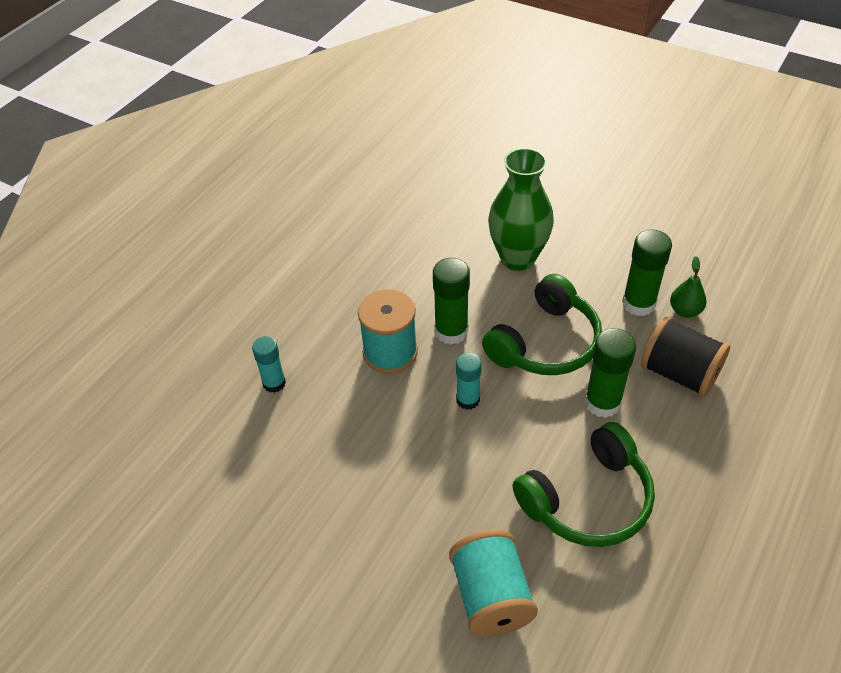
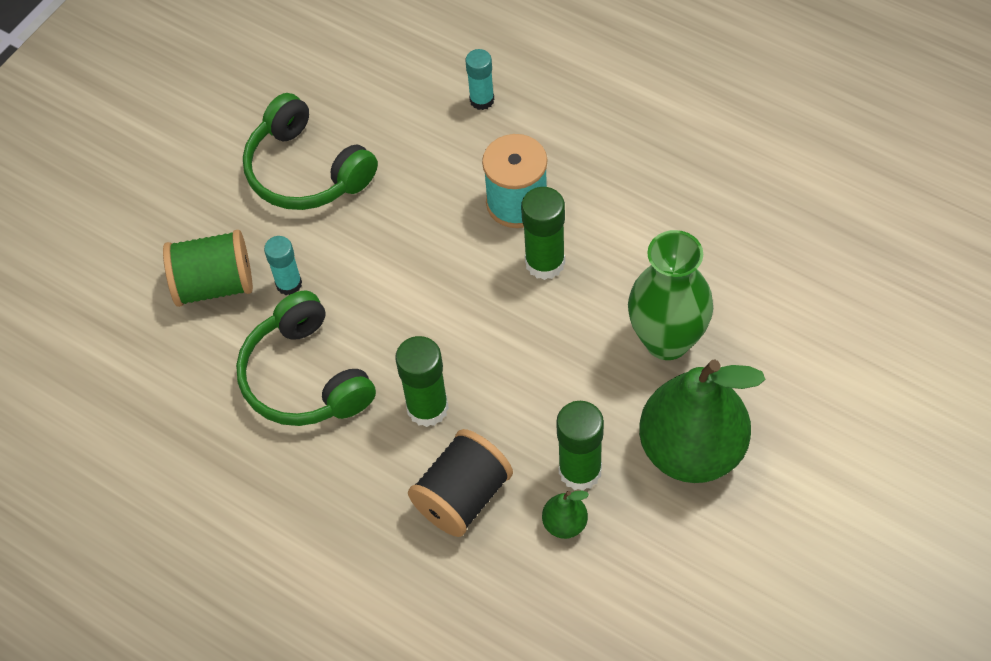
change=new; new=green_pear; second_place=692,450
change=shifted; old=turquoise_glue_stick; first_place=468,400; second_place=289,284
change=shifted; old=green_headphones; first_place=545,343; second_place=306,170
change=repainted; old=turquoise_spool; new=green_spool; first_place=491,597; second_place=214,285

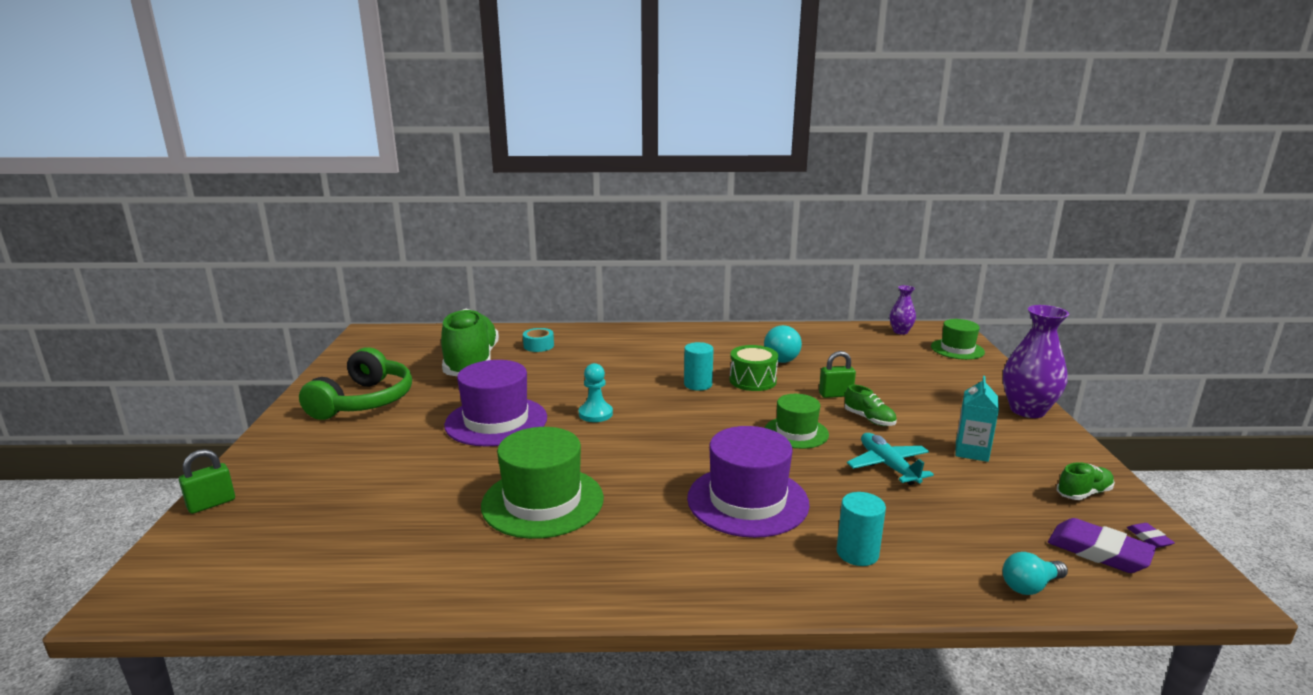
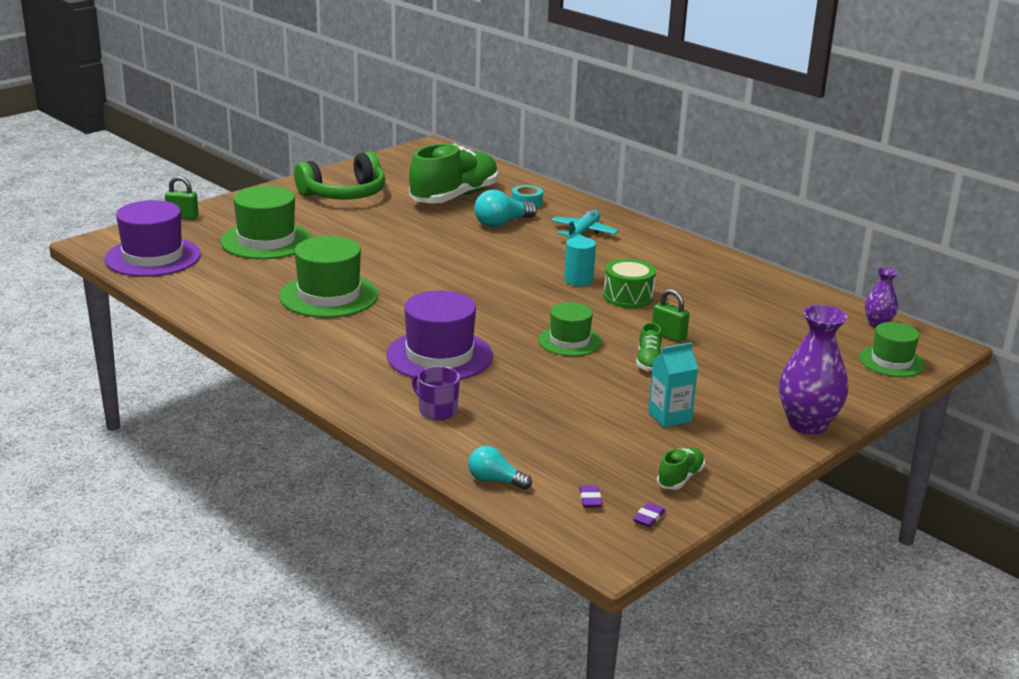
change=gone; old=turquoise_pawn; first_place=595,414
change=new; new=green_hat; second_place=266,241
change=shifted; old=purple_hat; first_place=496,421; second_place=153,257
change=shifted; old=turquoise_light_bulb; first_place=781,356; second_place=502,223
change=shifted; old=turquoise_plane; first_place=888,466; second_place=583,232
change=swapped; old=turquoise_cylinder; new=purple_mug; first_place=857,553; second_place=437,411
change=rotated; old=green_shoe; first_place=1083,493; second_place=680,478; degrees=-75
change=scaled; old=purple_eraser; first_place=1098,551; second_place=590,499; factor=0.47

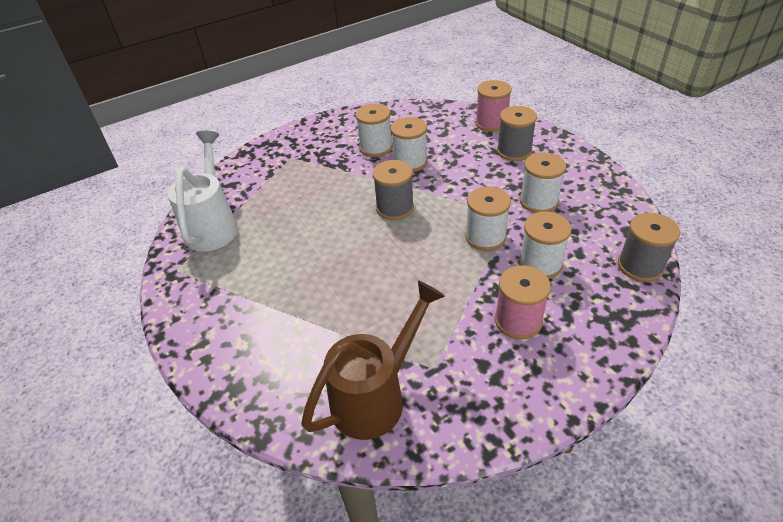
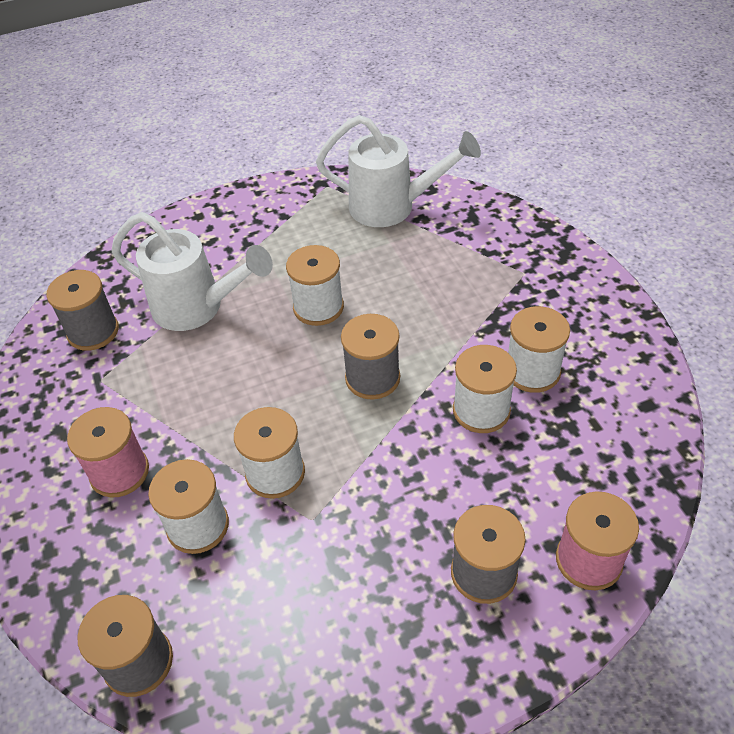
change=new; new=white_watering_can; second_place=198,308
change=shifted; old=white_spool; first_place=538,201; second_place=318,307
change=swapped; old=brown_watering_can; new=grey_spool; first_place=376,396; second_place=93,331

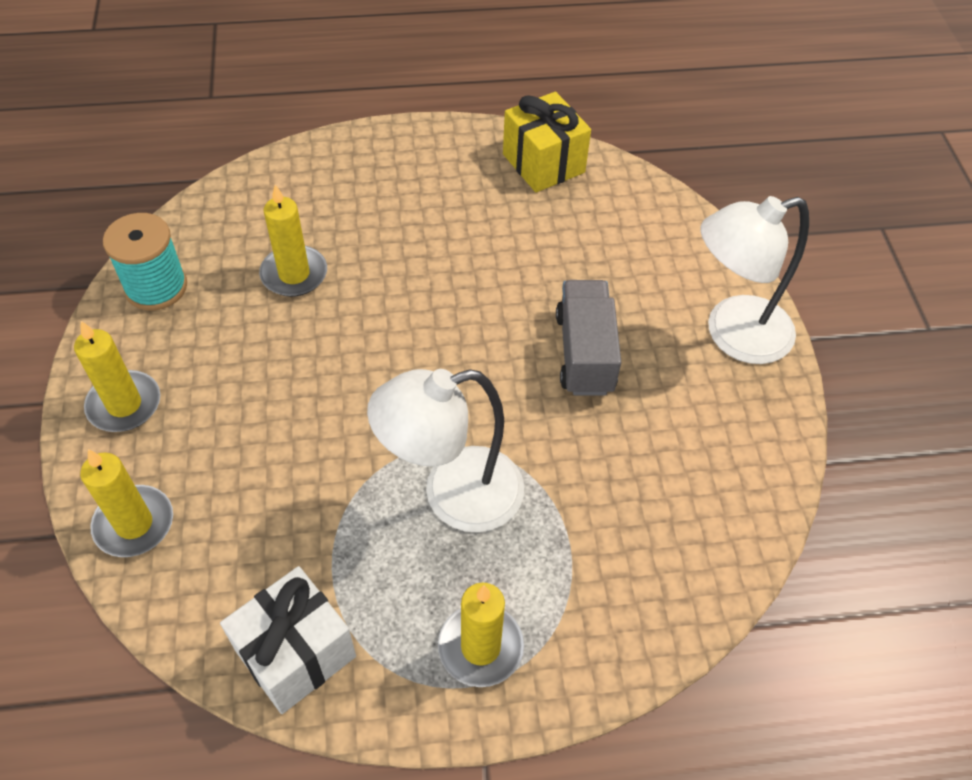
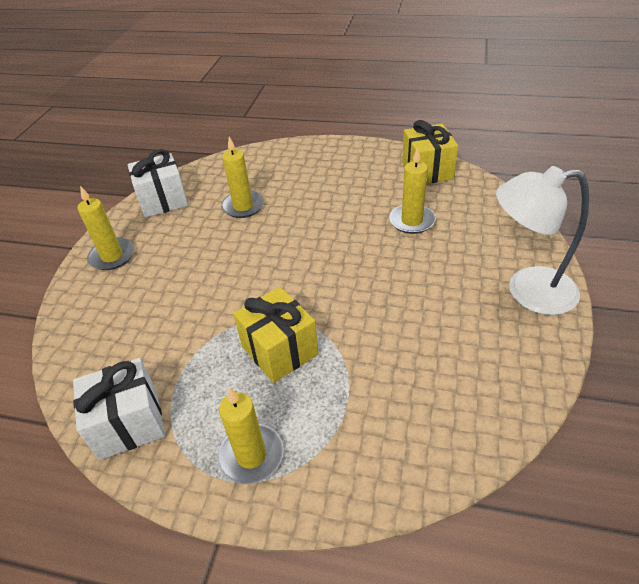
change=gone; old=grey_truck; first_place=584,353
change=shifted; old=yellow_candle; first_place=134,524; second_place=412,221
change=swapped; old=turquoise_spool; new=white_gift; first_place=156,287; second_place=163,201
change=swapped; old=white_lamp; new=yellow_gift; first_place=453,495; second_place=279,350

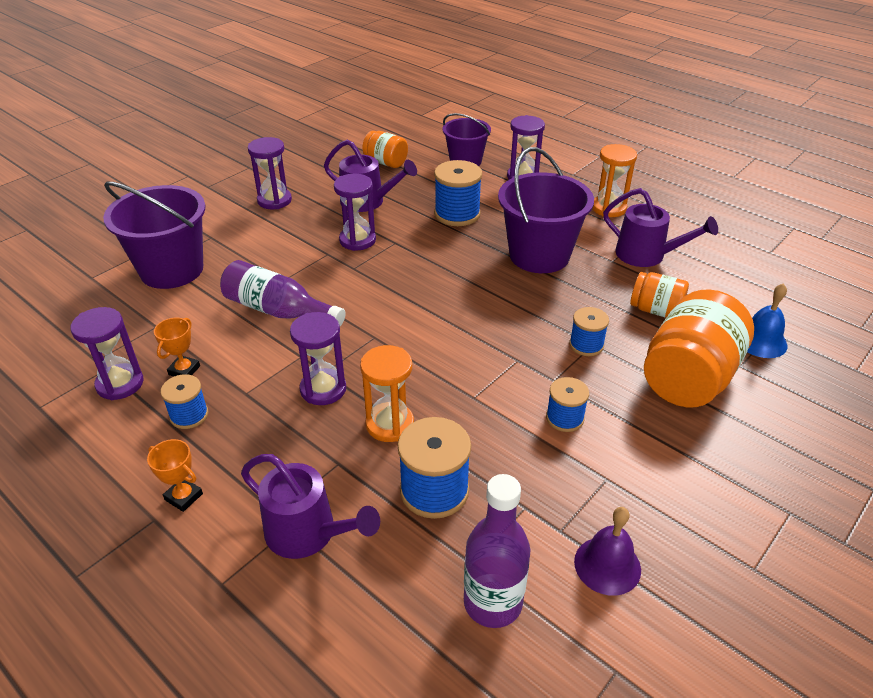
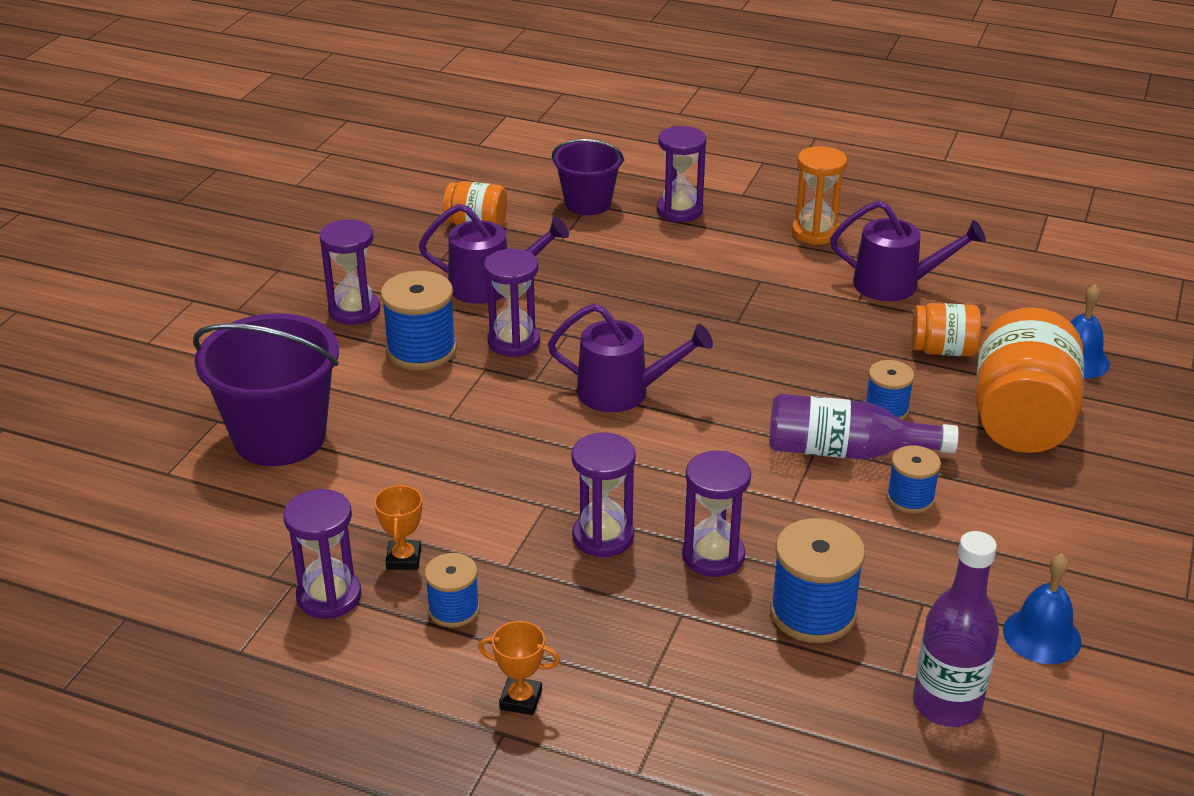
change=gone; old=purple_bucket; first_place=539,255
change=shifted; old=purple_bottle; first_place=278,311; second_place=845,451
change=shifted; old=purple_watering_can; first_place=308,533; second_place=623,392
change=shifted; old=blue_spool; first_place=457,214; second_place=421,350
change=repainted; old=orange_hourglass; new=purple_hourglass; first_place=390,424; second_place=713,556
change=repainted; old=purple_bell; new=blue_bell; first_place=607,565; second_place=1042,636

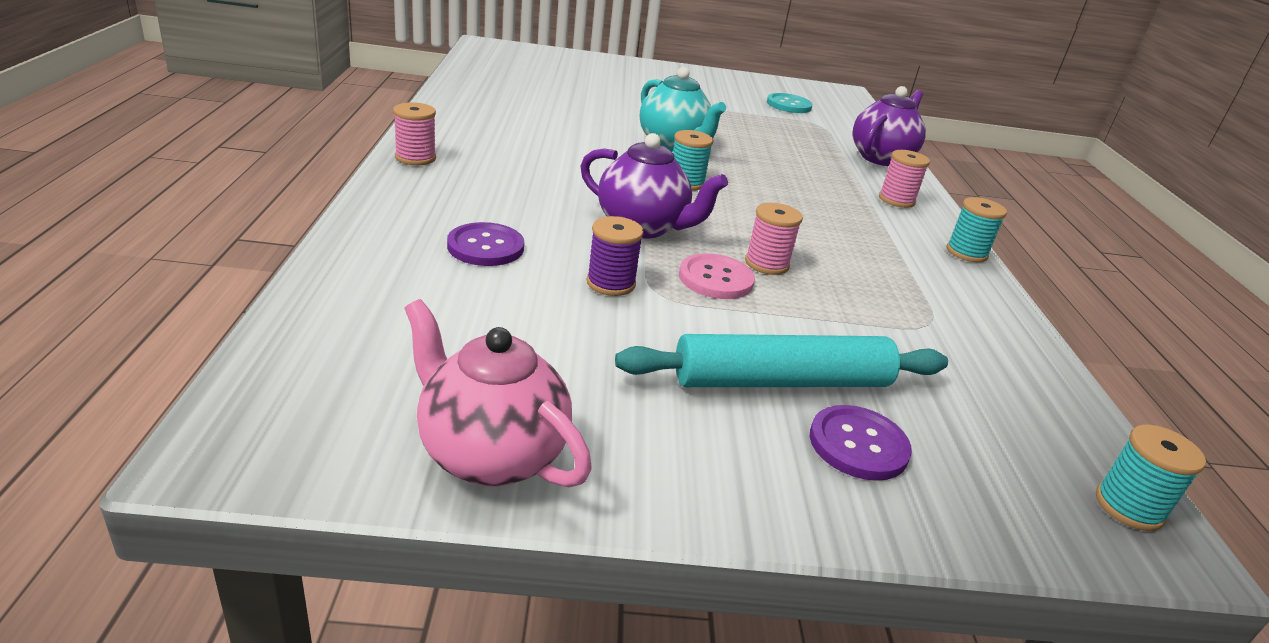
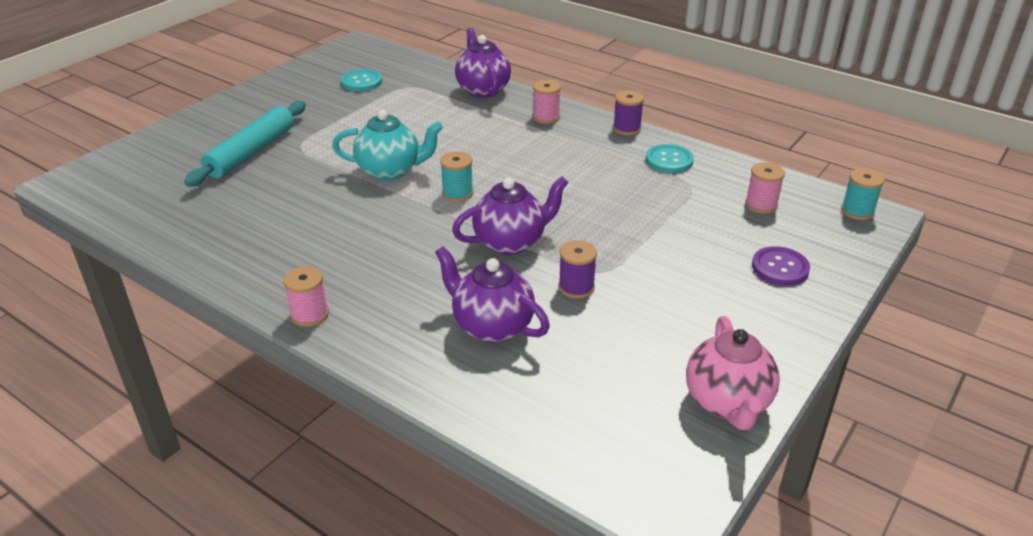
change=gone; old=pink_button; first_place=715,279
change=new; new=turquoise_button; second_place=669,160
change=shifted; old=turquoise_rolling_pin; first_place=782,382; second_place=251,152
change=shifted; old=pink_spool; first_place=766,264; second_place=761,205
change=swapped; old=purple_button; new=purple_teapot; first_place=485,247; second_place=491,326
change=repainted; old=turquoise_spool; new=purple_spool; first_place=966,252; second_place=626,128
change=rotated; old=pink_teapot; first_place=490,455; second_place=727,403; degrees=-75

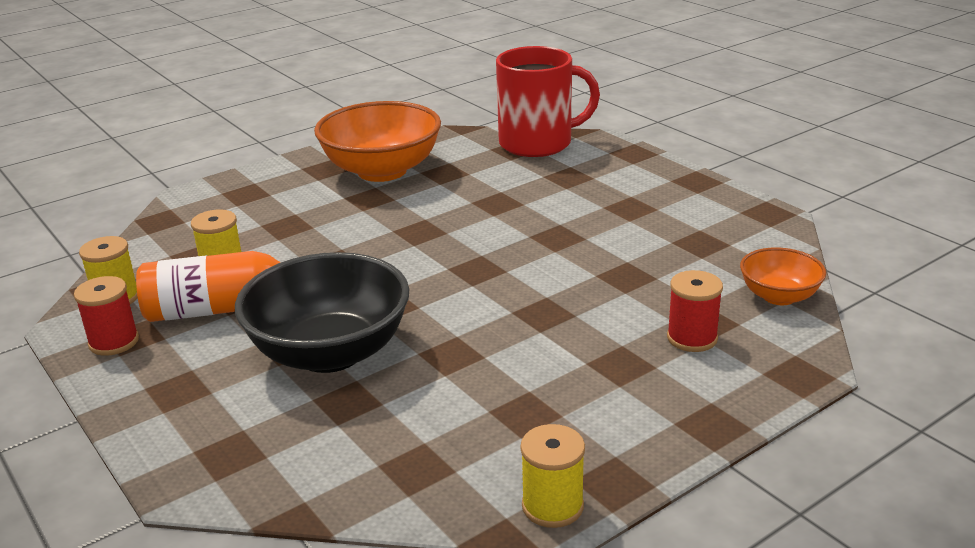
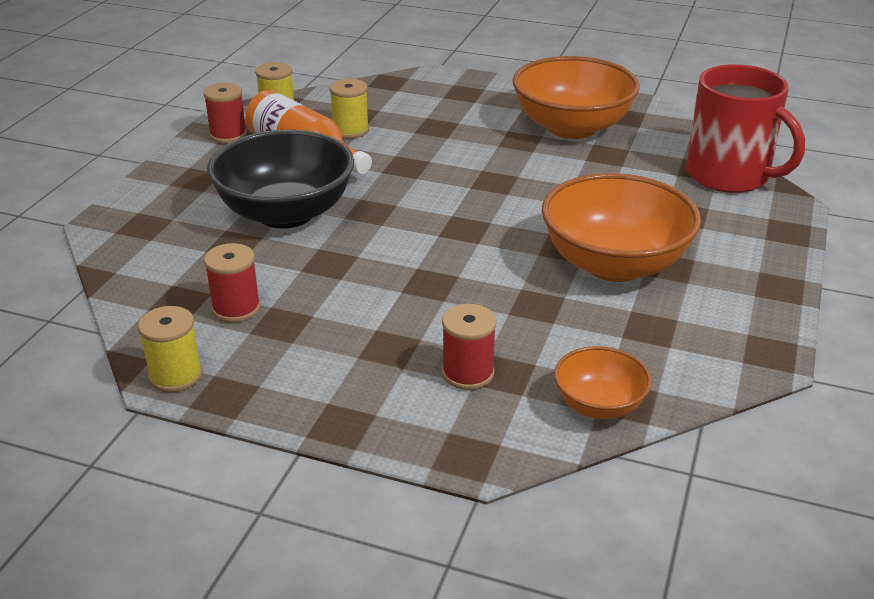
change=new; new=red_spool; second_place=236,308
change=new; new=orange_bowl; second_place=614,264

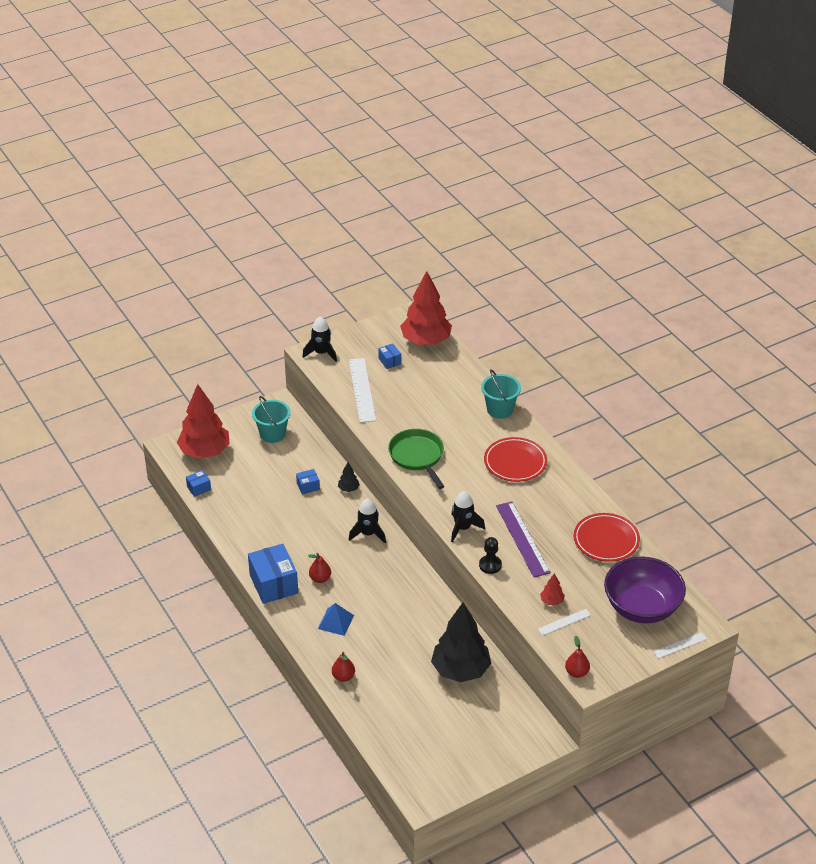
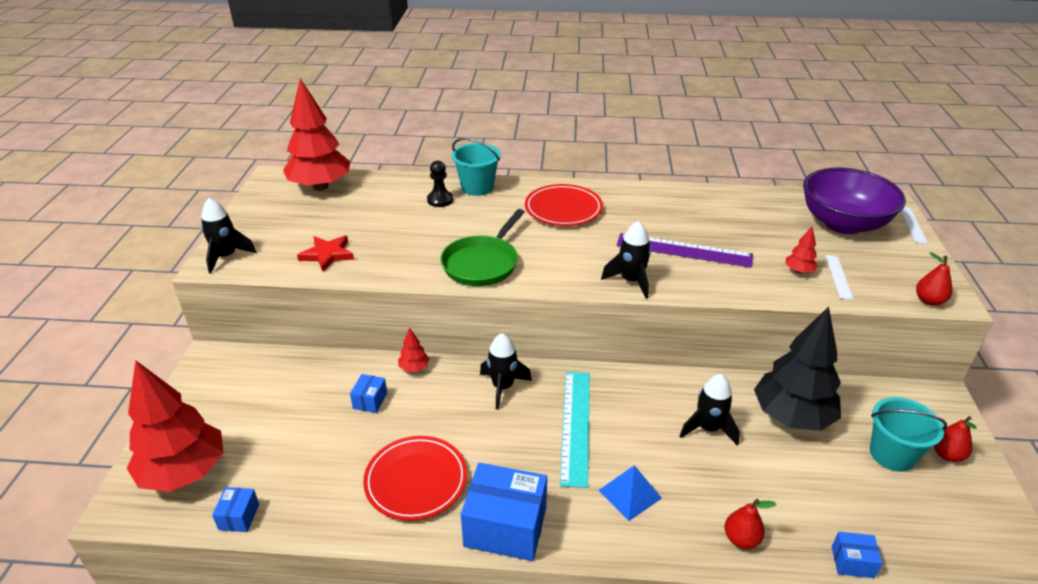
change=new; new=turquoise_ruler; second_place=576,426
change=new; new=black_rocket; second_place=708,428
change=shifted; old=turquoise_bucket; first_place=272,434; second_place=892,454
change=shifted; old=red_pear; first_place=320,578; second_place=947,455
change=shifted; old=blue_box; first_place=389,361; second_place=852,562
change=shifted; old=black_pawn; first_place=490,565; second_place=440,200
change=shifted; old=red_plate; first_place=606,540; second_place=416,480
change=swapped; old=white_ruler; new=red_star; first_place=362,390; second_place=327,255
change=repainted; old=black_tree; new=red_tree; first_place=348,489; second_place=414,368
change=rotated; old=green_pan; first_place=417,457; second_place=482,263; degrees=-75

